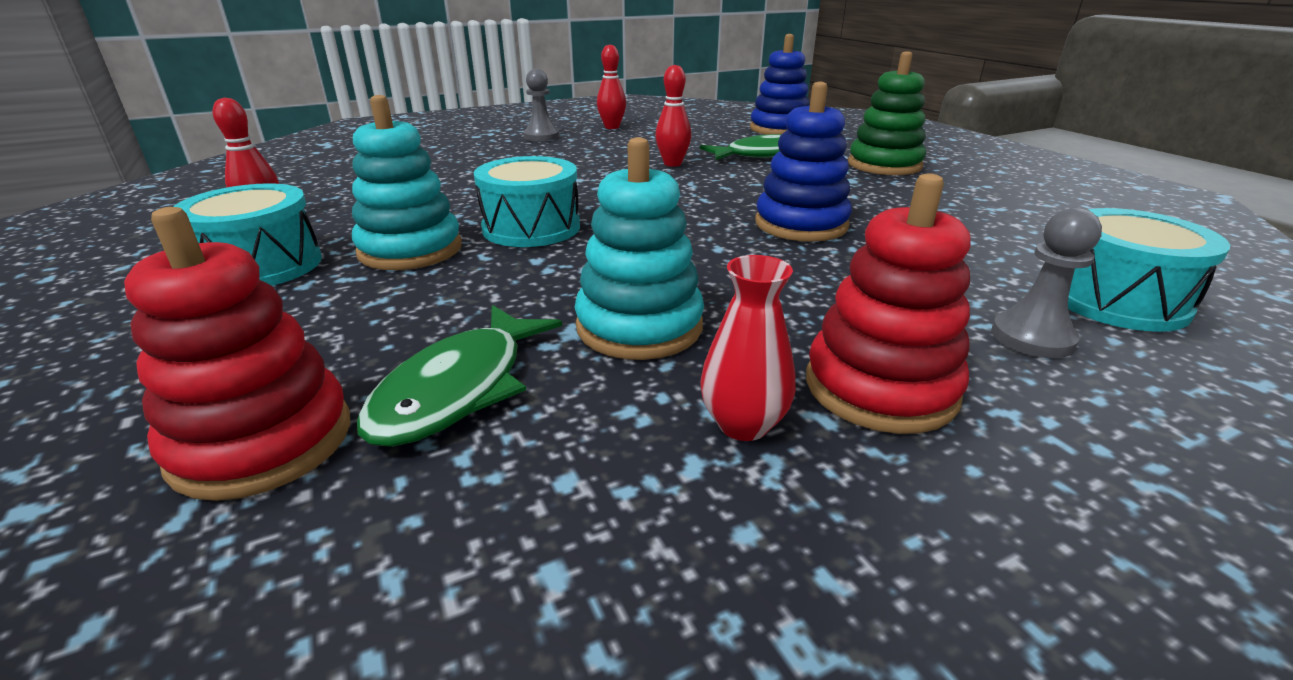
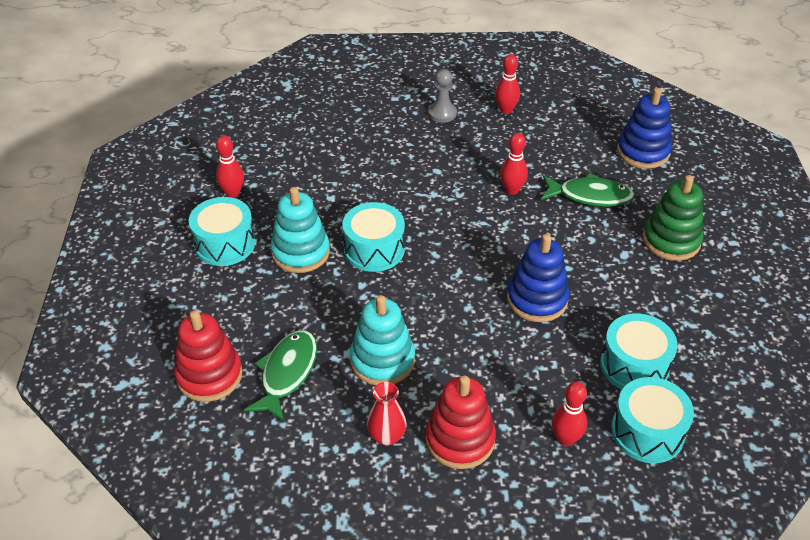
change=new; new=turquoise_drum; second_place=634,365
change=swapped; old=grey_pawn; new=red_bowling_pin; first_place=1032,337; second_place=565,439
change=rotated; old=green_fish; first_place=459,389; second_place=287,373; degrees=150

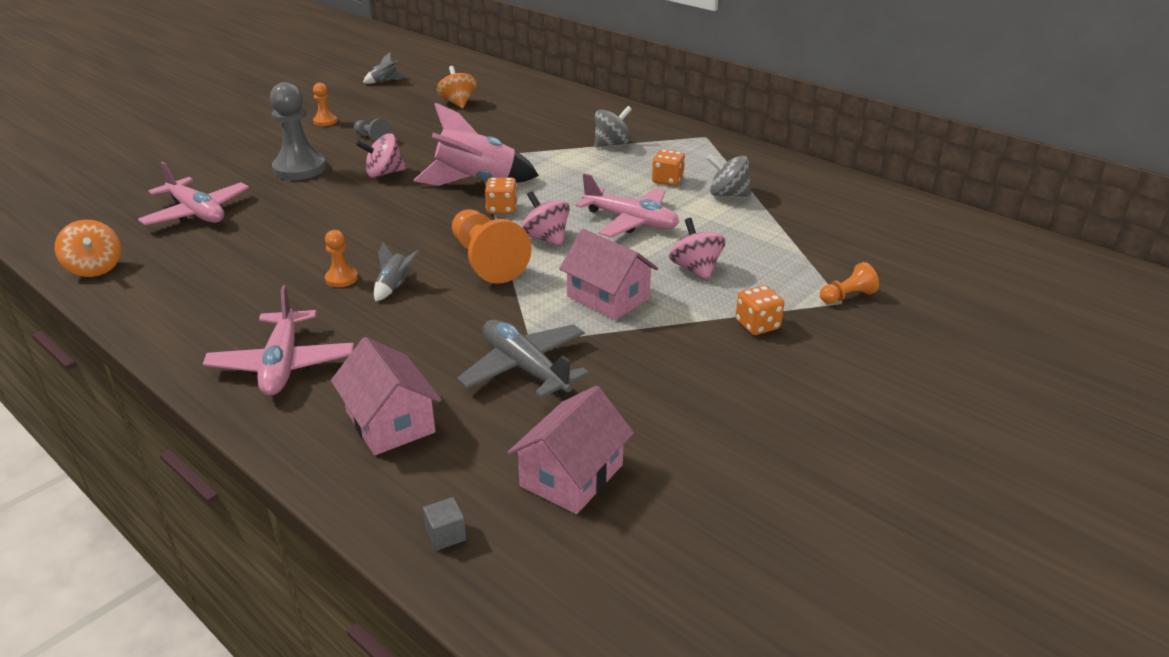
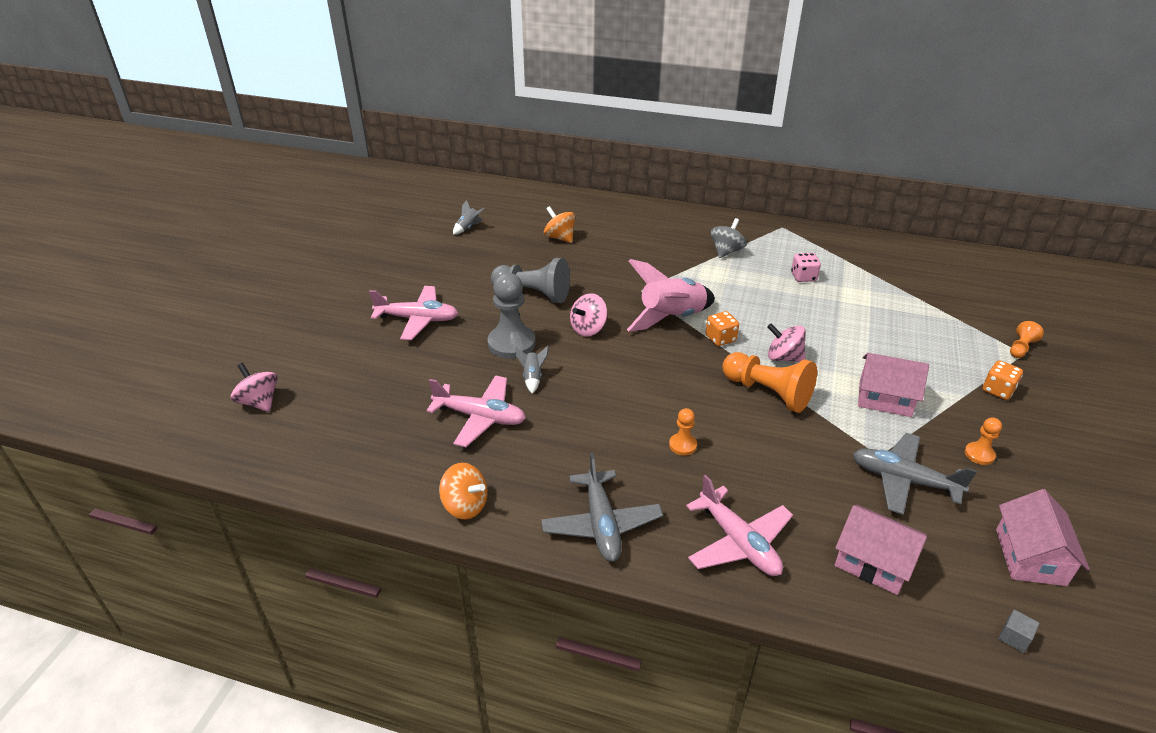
change=gone; old=grey_spinning_top; first_place=728,194
change=new; new=grey_plane; second_place=601,524
change=shifted; old=orange_pawn; first_place=325,121; second_place=979,454
change=shifted; old=grey_rocket; first_place=394,287; second_place=532,378
change=shifted; old=pink_plane; first_place=630,222; second_place=418,319
change=shifted; old=pink_spinning_top; first_place=695,269; second_place=259,402
change=repainted; old=orange_dice; new=pink_dice; first_place=667,180; second_place=803,277
change=scaled; old=grey_pawn; first_place=372,138; second_place=533,294; factor=2.0

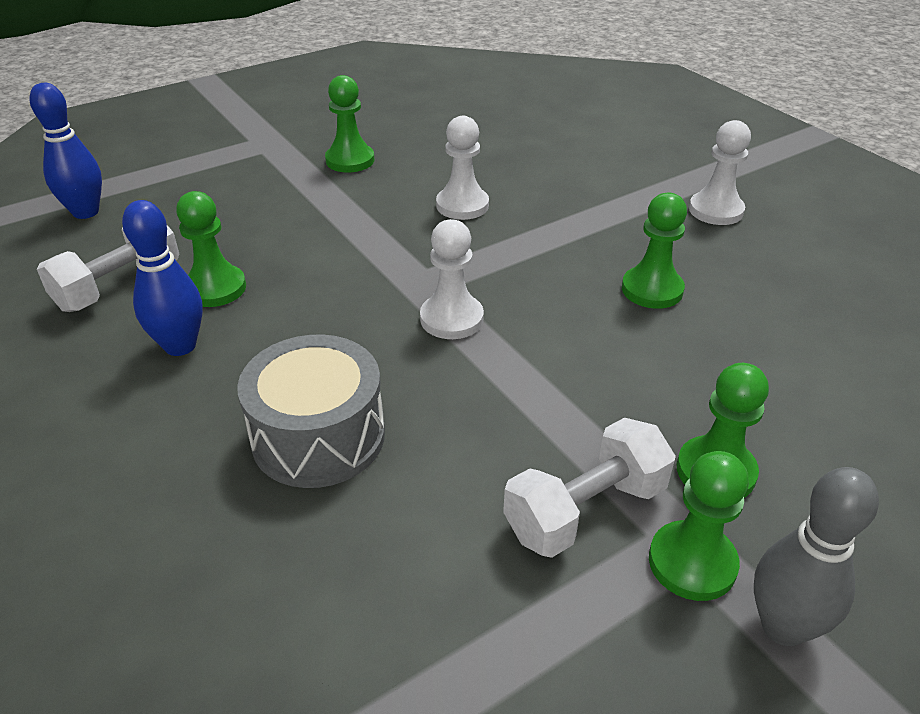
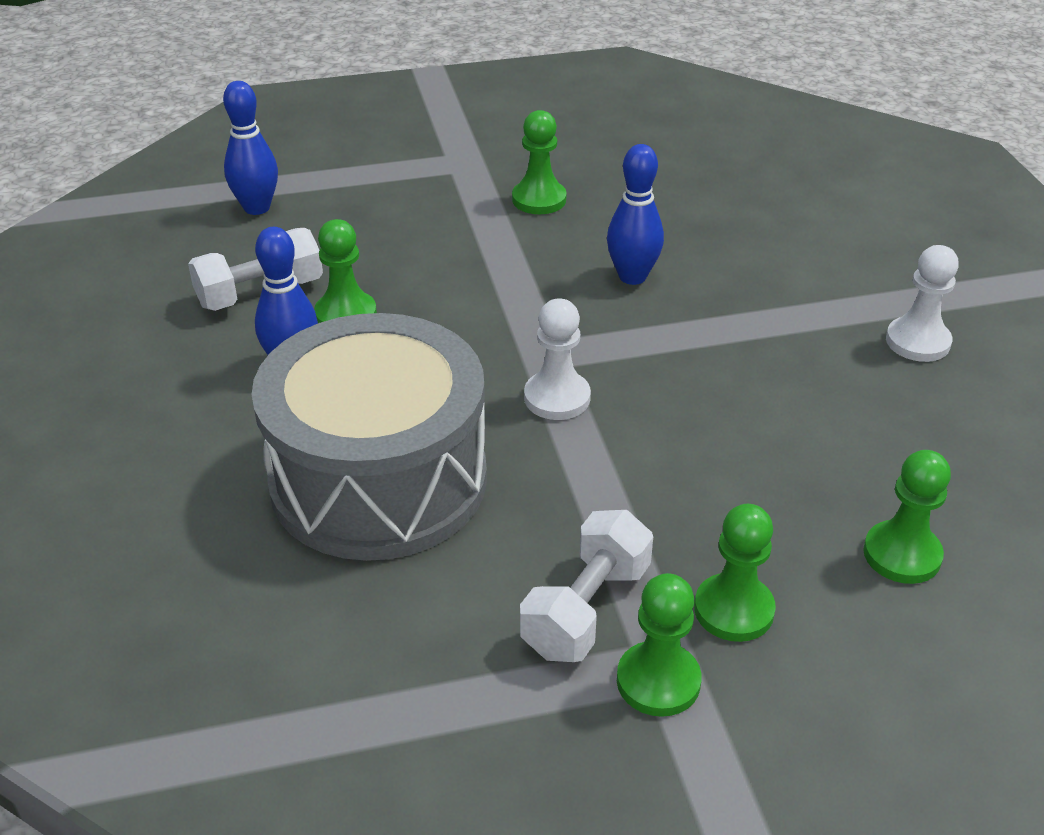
change=gone; old=grey_bowling_pin; first_place=783,626
change=shifted; old=green_pawn; first_place=652,290; second_place=902,555
change=swapped; old=white_pawn; new=blue_bowling_pin; first_place=462,205; second_place=632,276
change=rotated; old=white_dumbbell; first_place=585,510; second_place=586,609; degrees=-45
change=scaled; old=grey_drum; first_place=318,436; second_place=378,480; factor=1.7

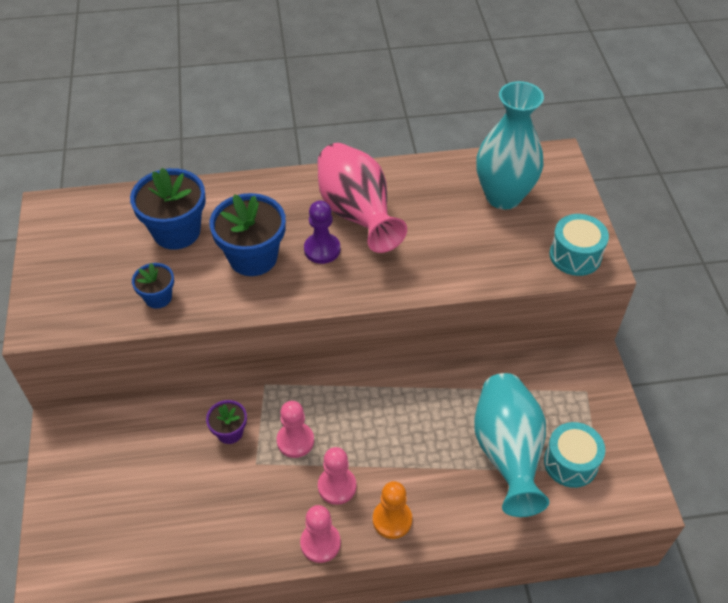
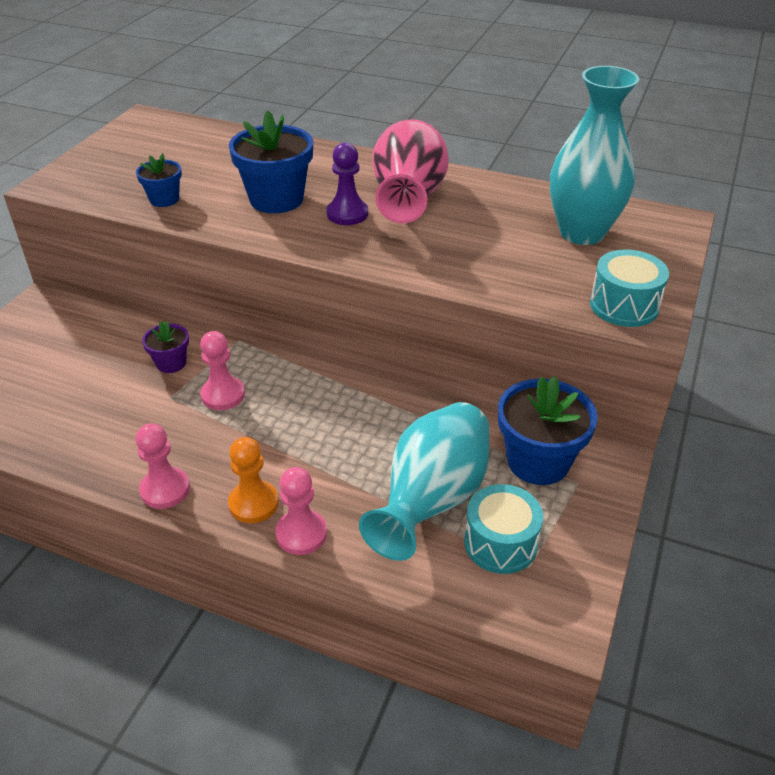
change=shifted; old=blue_flower_pot; first_place=176,231; second_place=538,461
change=shifted; old=pink_pawn; first_place=337,486; second_place=301,534

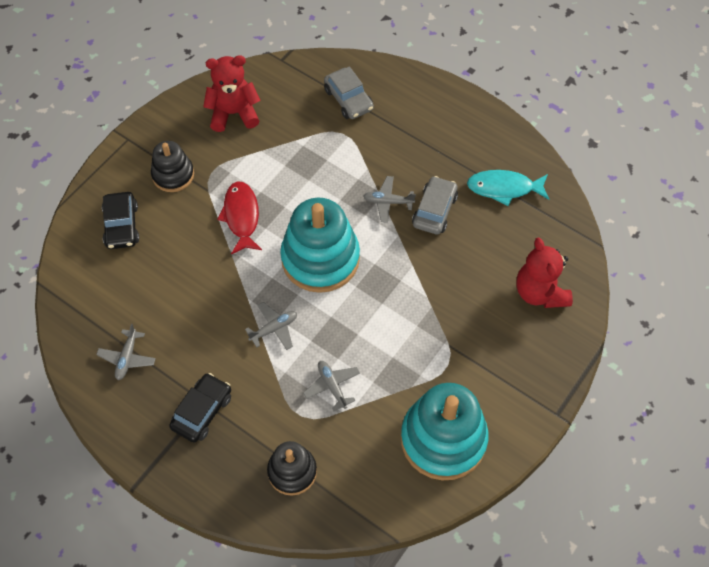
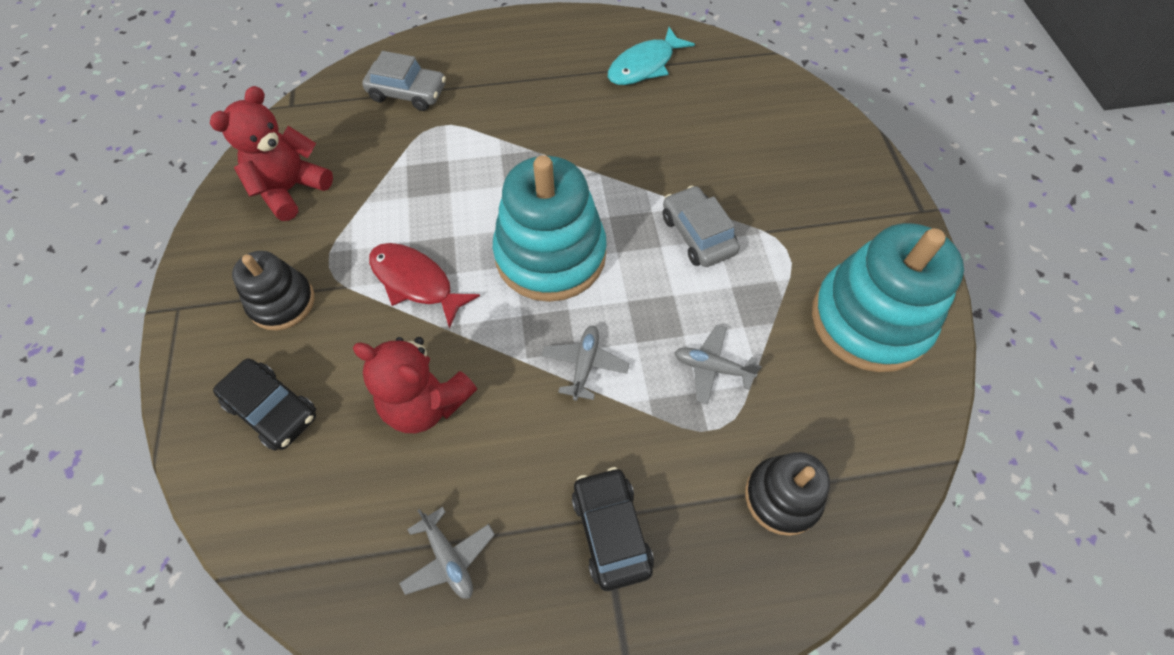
change=gone; old=grey_plane; first_place=388,202
change=shifted; old=grey_car; first_place=434,210; second_place=697,234
change=shifted; old=red_teddy_bear; first_place=540,292; second_place=426,403

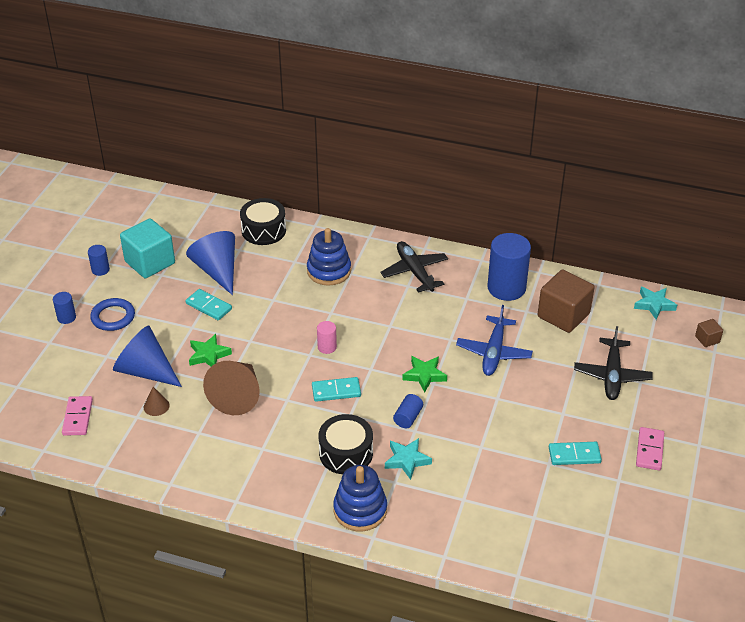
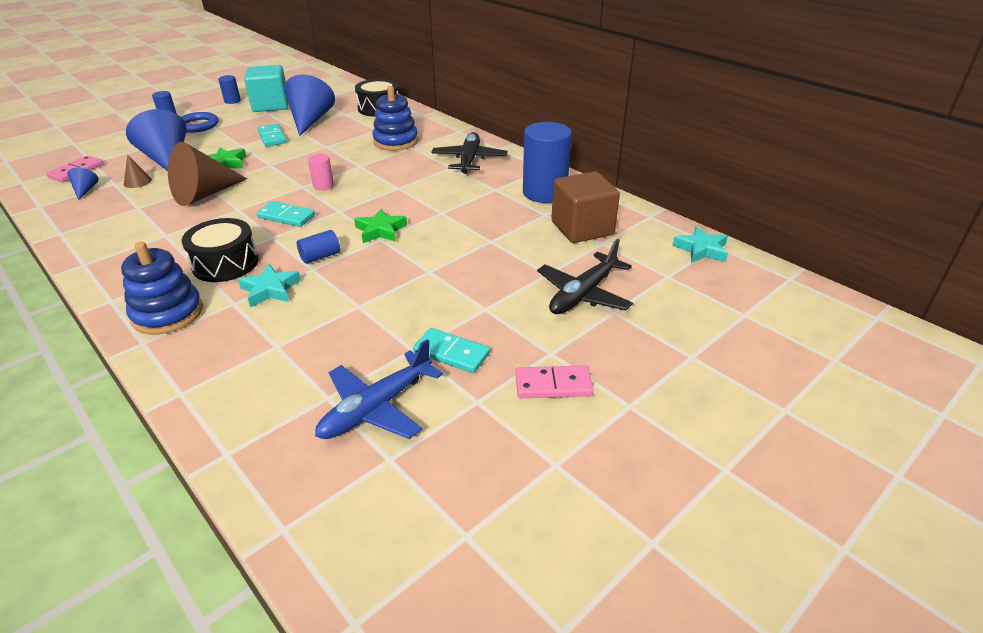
change=gone; old=brown_cube; first_place=707,339
change=new; new=blue_cone; second_place=85,190
change=shifted; old=blue_plane; first_place=494,352; second_place=377,407
change=rotated; old=pink_domino; first_place=649,450; second_place=553,385; degrees=45

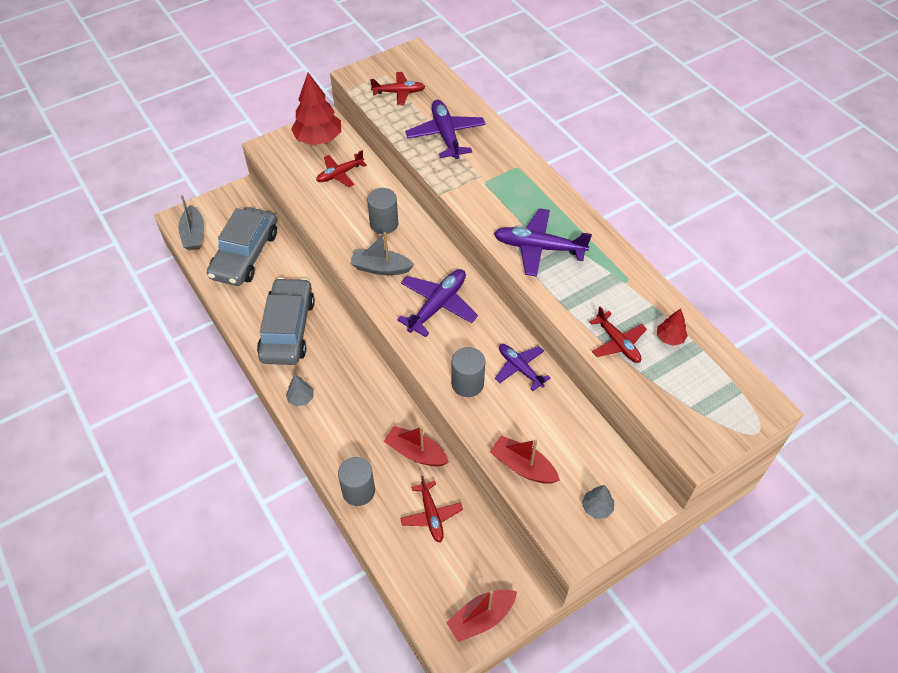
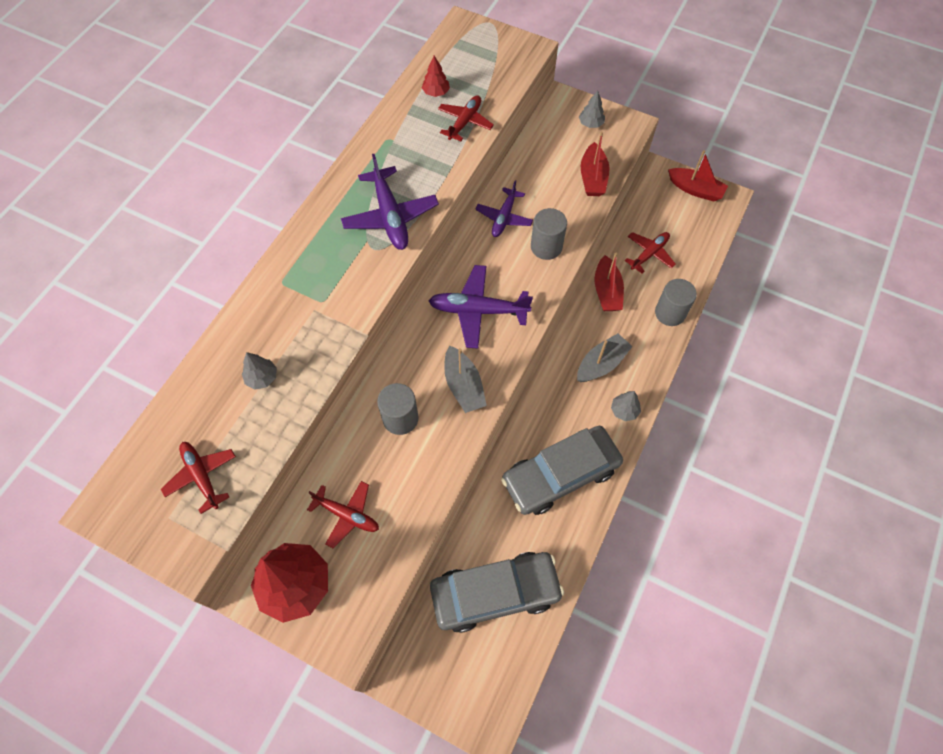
change=shifted; old=grey_boat; first_place=194,234; second_place=601,364
change=swapped; old=purple_plane; new=grey_tree; first_place=446,135; second_place=262,378

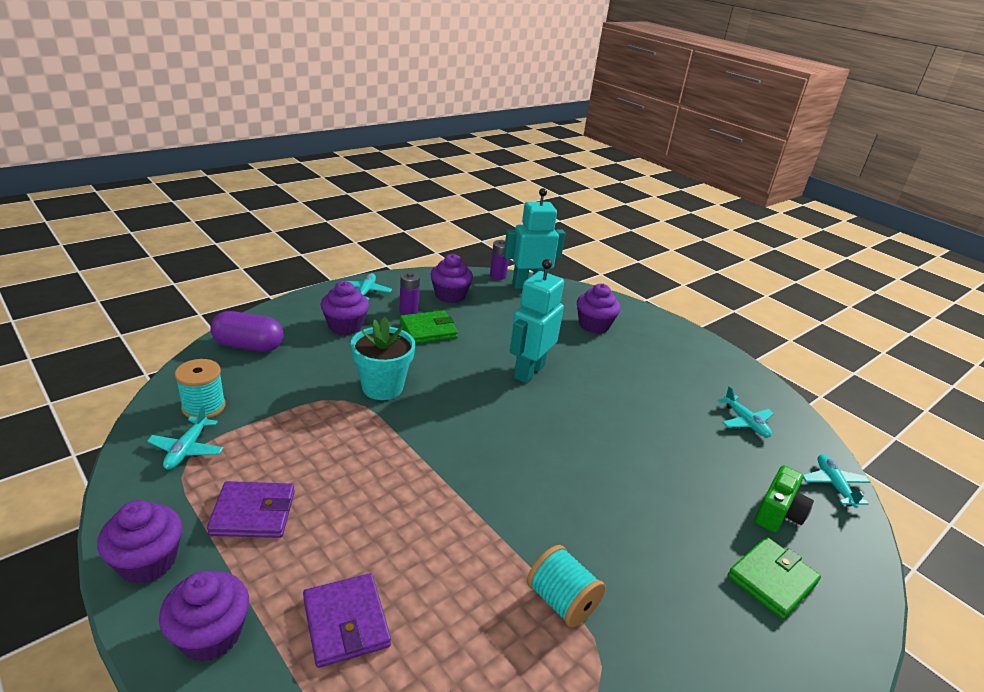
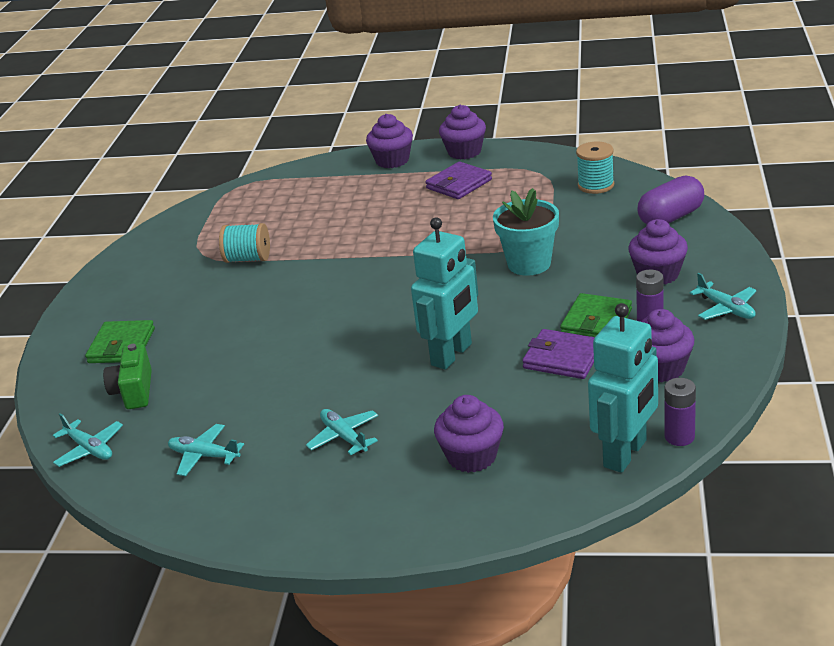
change=shifted; old=turquoise_plane; first_place=187,449; second_place=344,437
change=shifted; old=purple_wallet; first_place=346,622; second_place=562,358
change=rotated; old=turquoise_robot; first_place=528,371; second_place=452,355; degrees=45

